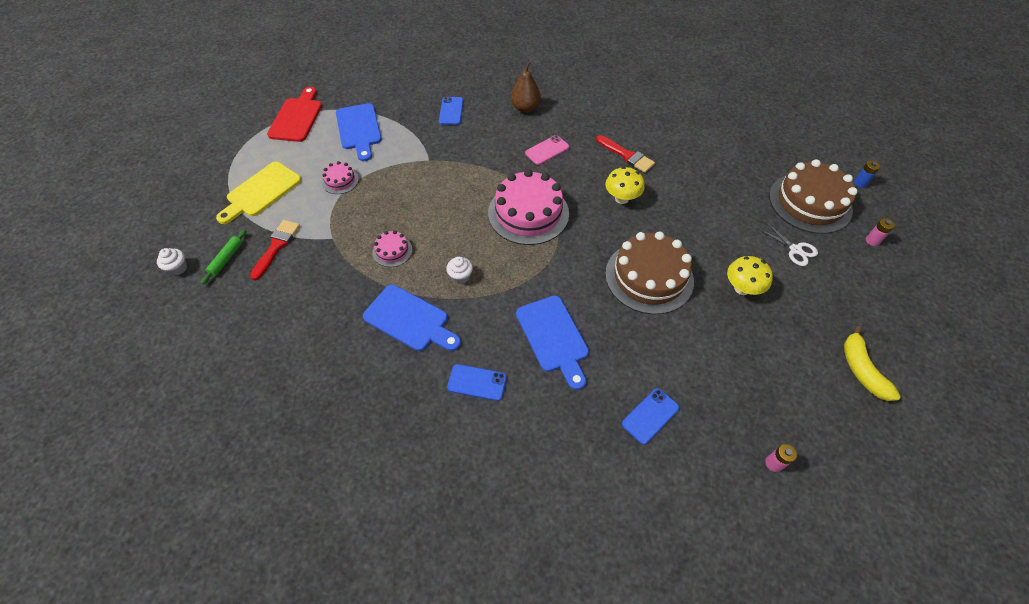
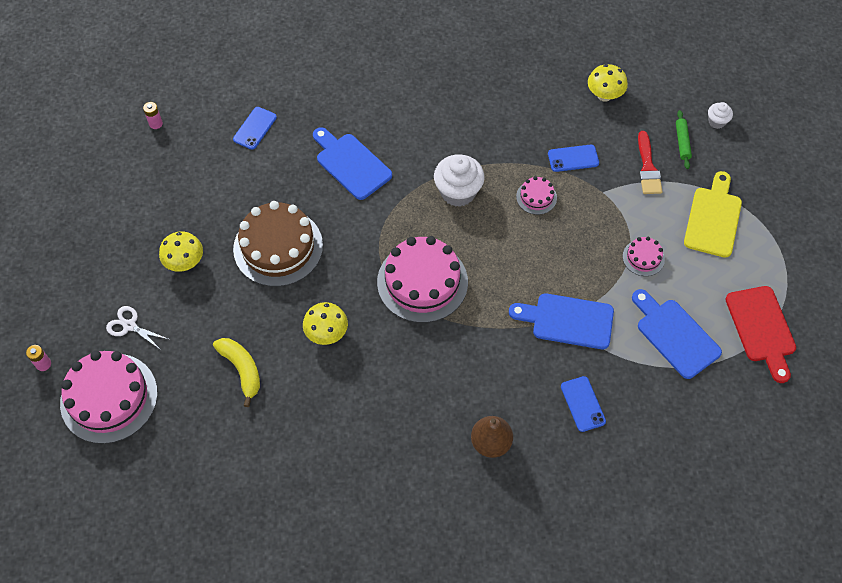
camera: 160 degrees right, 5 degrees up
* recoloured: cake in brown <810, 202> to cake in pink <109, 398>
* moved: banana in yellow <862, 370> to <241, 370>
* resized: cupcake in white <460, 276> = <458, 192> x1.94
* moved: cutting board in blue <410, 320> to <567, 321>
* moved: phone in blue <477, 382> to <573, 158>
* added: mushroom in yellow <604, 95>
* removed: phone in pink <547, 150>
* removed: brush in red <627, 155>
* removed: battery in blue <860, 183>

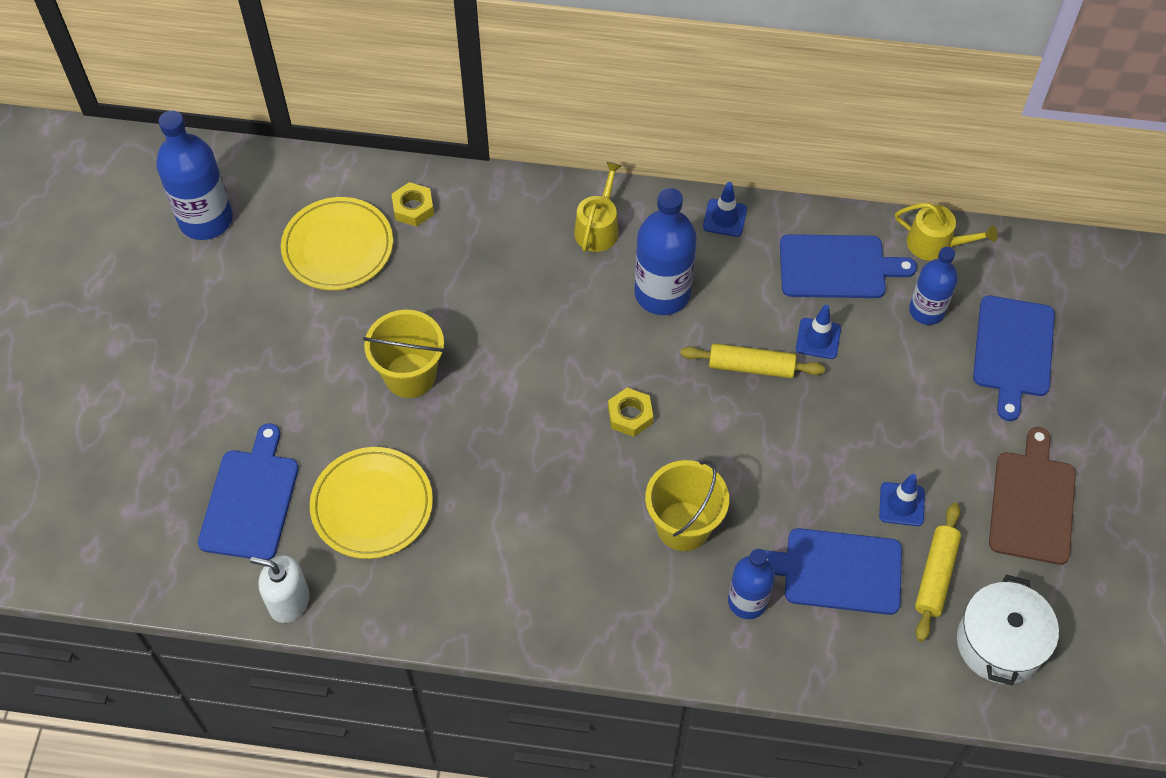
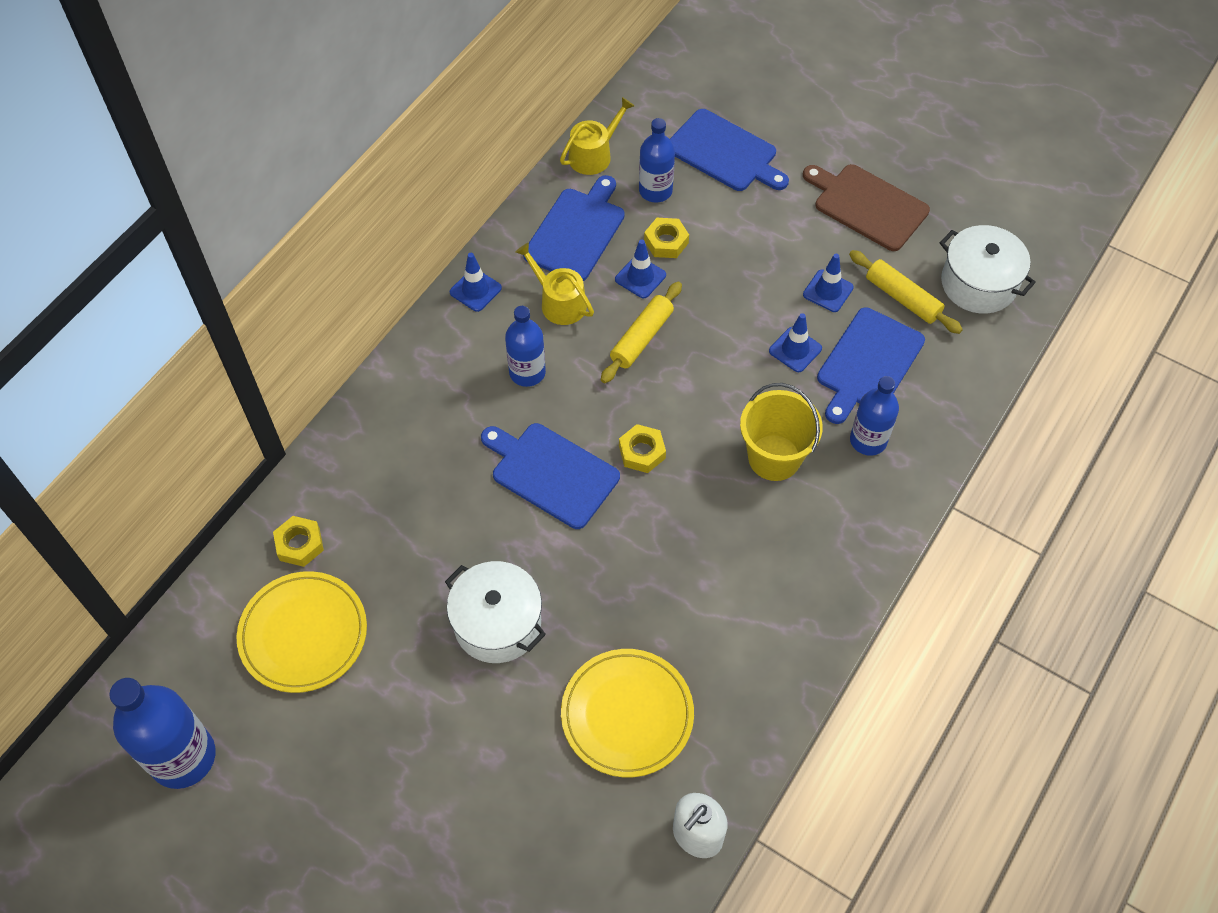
camera: 65 degrees left, 0 degrees up
* replaced: bucket in yellow <410, 375> to pot in white <497, 623>
* moved: cutting board in blue <250, 500> to <551, 473>
* resized: bottle in blue <662, 293> = <527, 372> x0.64
* moved: watering can in yellow <598, 227> to <559, 302>
* added: nut in yellow <666, 242>
* added: traffic cone in blue <795, 350>

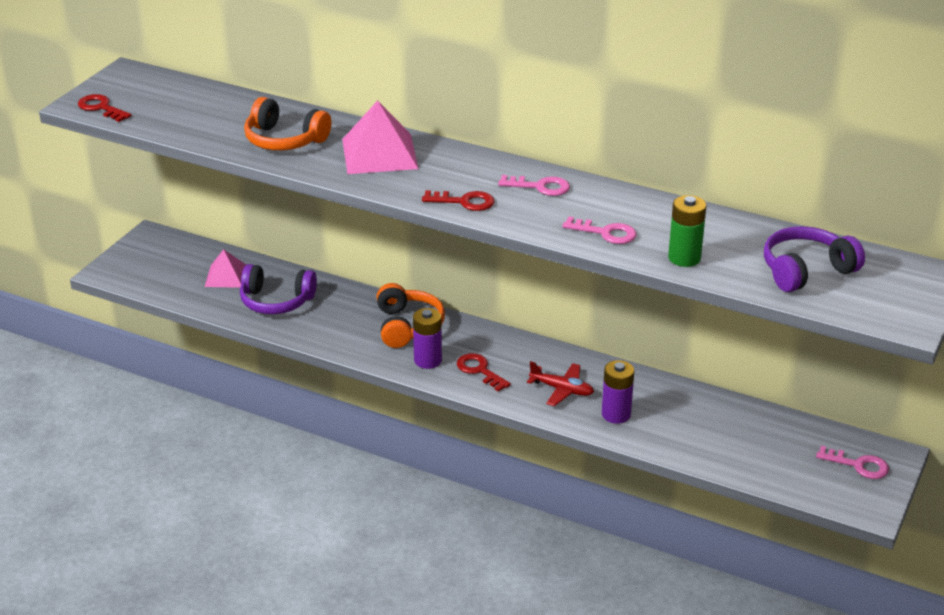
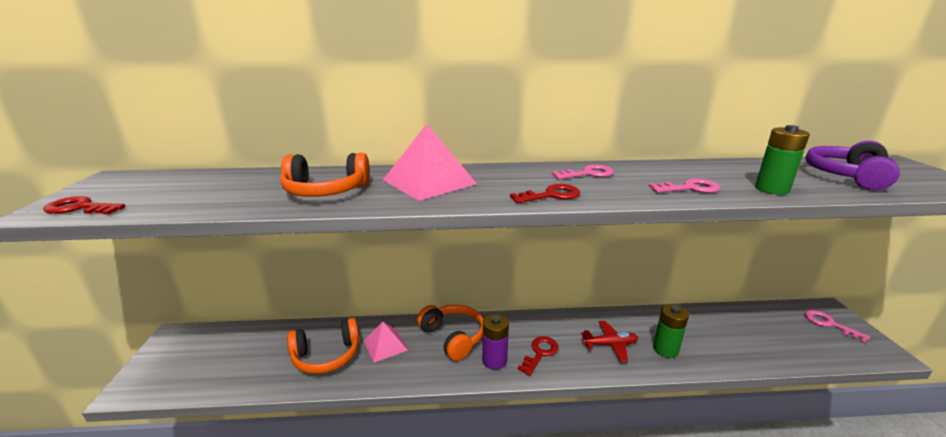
camera: 30 degrees left, 10 degrees down
* recoloured: headphones in purple <276, 301> to headphones in orange <326, 356>
* moved: pyramid in pink <226, 276> to <385, 345>
* turned: key in red <479, 370> = <540, 353> 105 degrees clockwise
* recoloured: battery in purple <616, 414> to battery in green <665, 349>
* turned: key in pink <858, 465> = <829, 324> 120 degrees counterclockwise

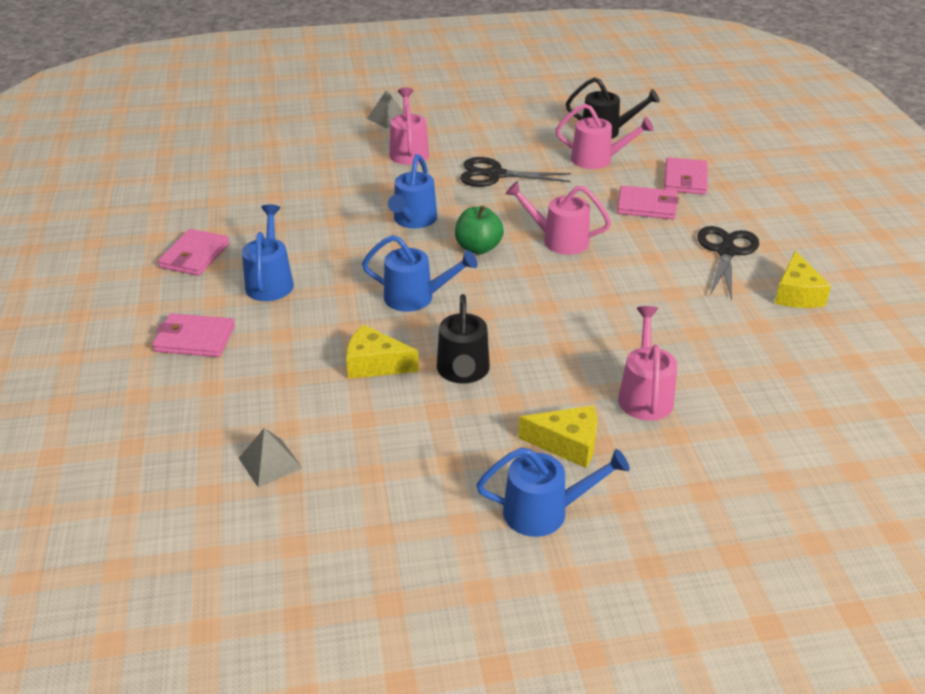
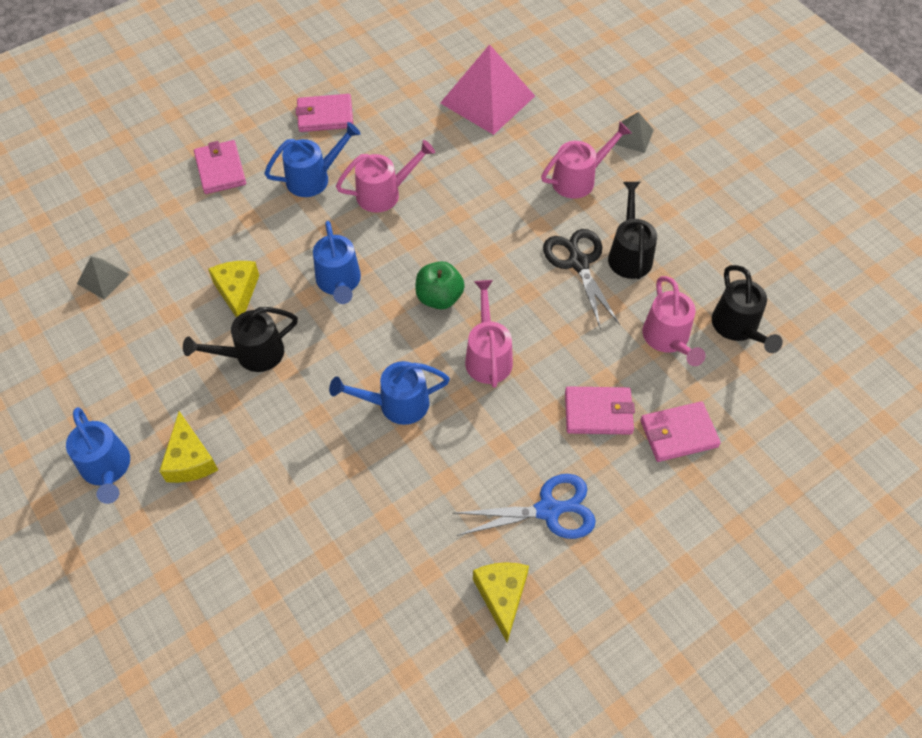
camera: 65 degrees right, 20 degrees up
* moved: watering can in blue <413, 220> to <395, 404>
* moved: watering can in pink <644, 394> to <385, 193>
* added: pyramid in pink <487, 99>
* recoloured: scissors in black <726, 251> to scissors in blue <549, 510>
* turned: cheese in yellow <796, 294> = <502, 596> 105 degrees clockwise
* turned: wallet in pink <647, 206> = <598, 412> 75 degrees counterclockwise
* added: watering can in black <629, 253>

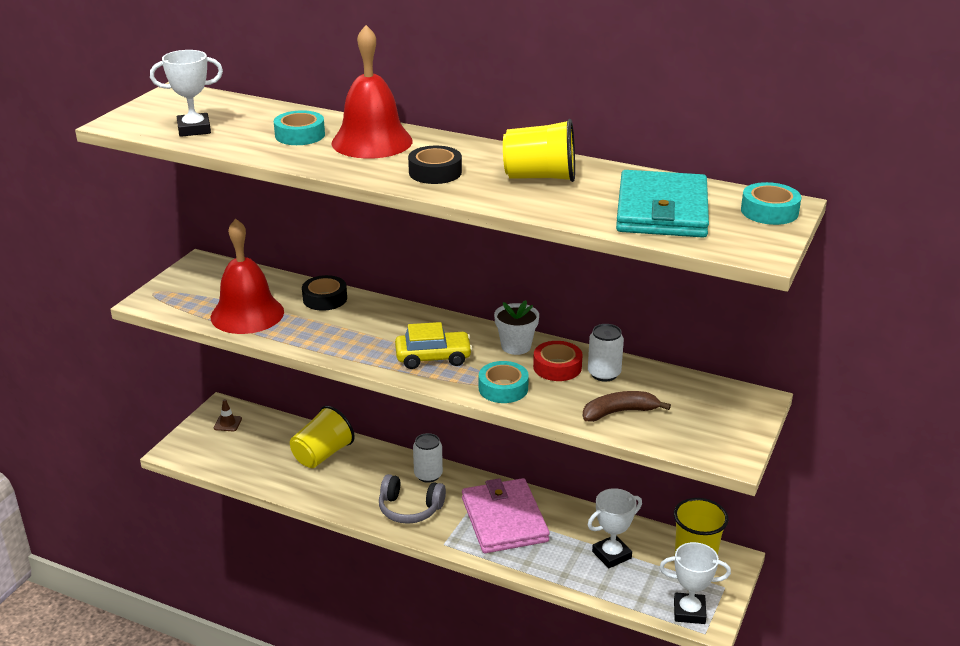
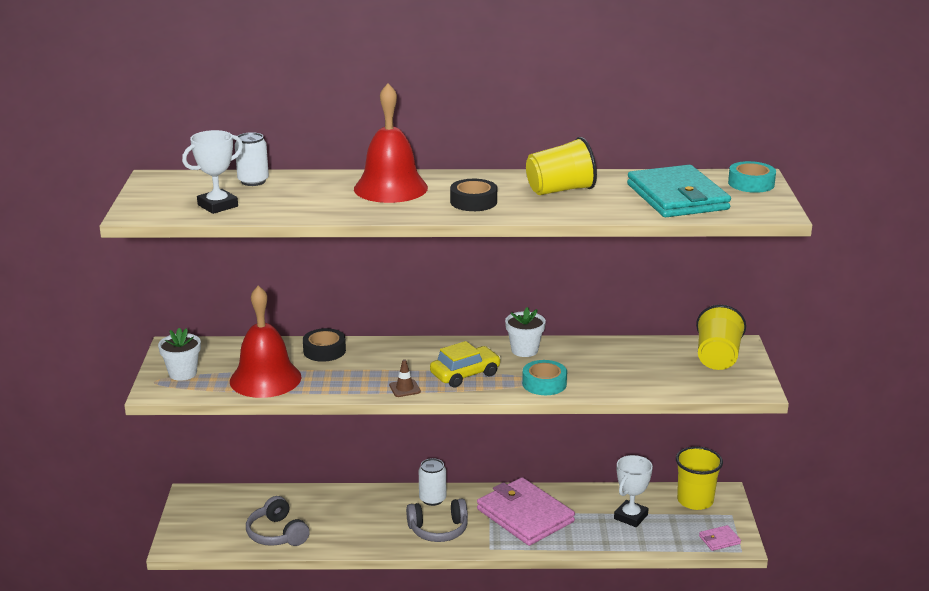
camera: 25 degrees left, 5 degrees down
* added: flower pot in white <182, 373>
* moved: can in white <604, 374> to <253, 181>
* added: headphones in grey <277, 534>
* moved: traffic cone in brown <227, 423> to <404, 388>
* moved: cup in yellow <322, 455> to <717, 358>
* replaced: trophy in white <689, 611> to wallet in pink <719, 540>
* removed: tape in turquoise <300, 135>
* removed: tape in red <557, 367>
* removed: banana in brown <619, 412>

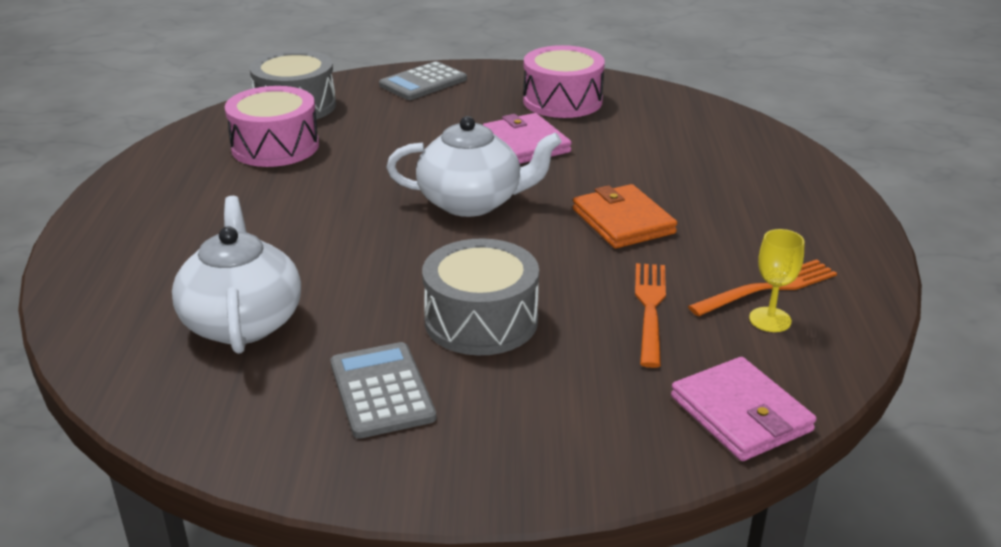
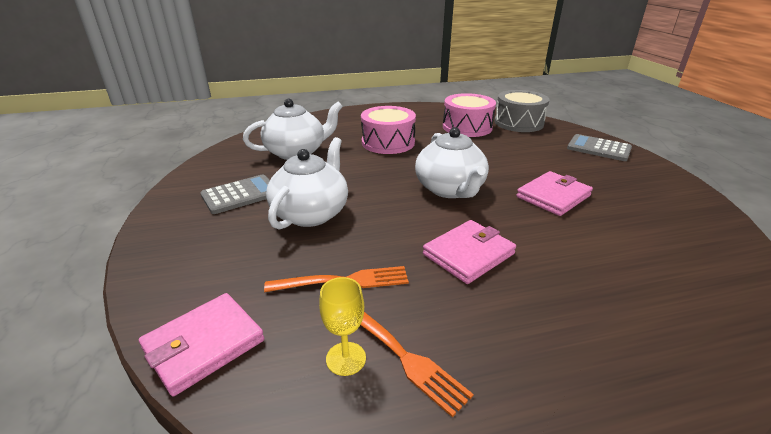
camera: 75 degrees right, 0 degrees up
* replaced: drum in grey <481, 320> to teapot in white <311, 213>
* moved: drum in pink <562, 101> to <388, 142>
* recoloured: wallet in orange <623, 221> to wallet in pink <468, 254>

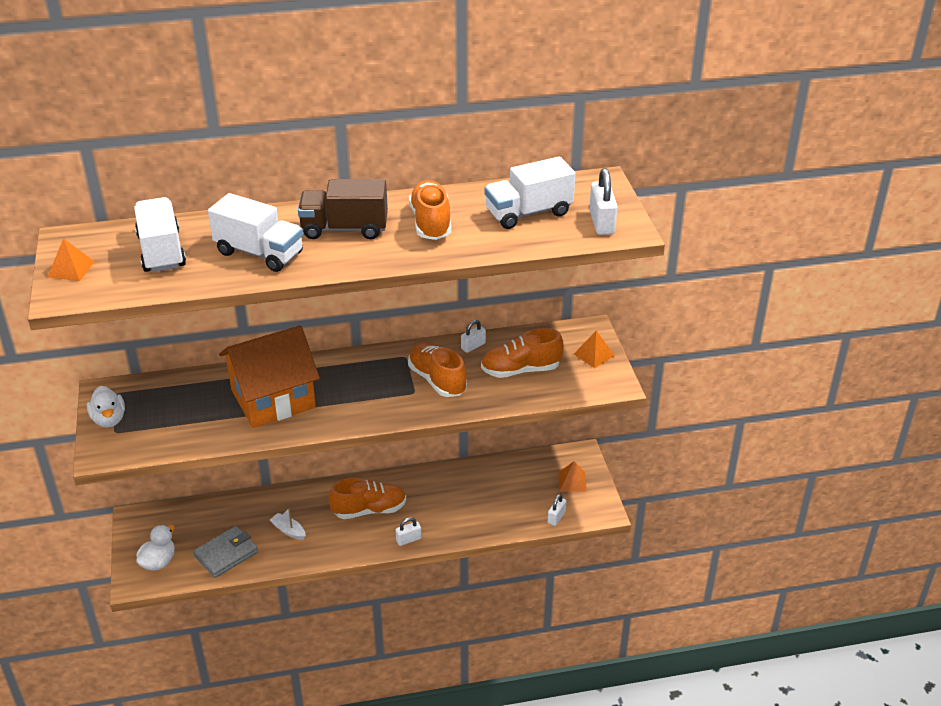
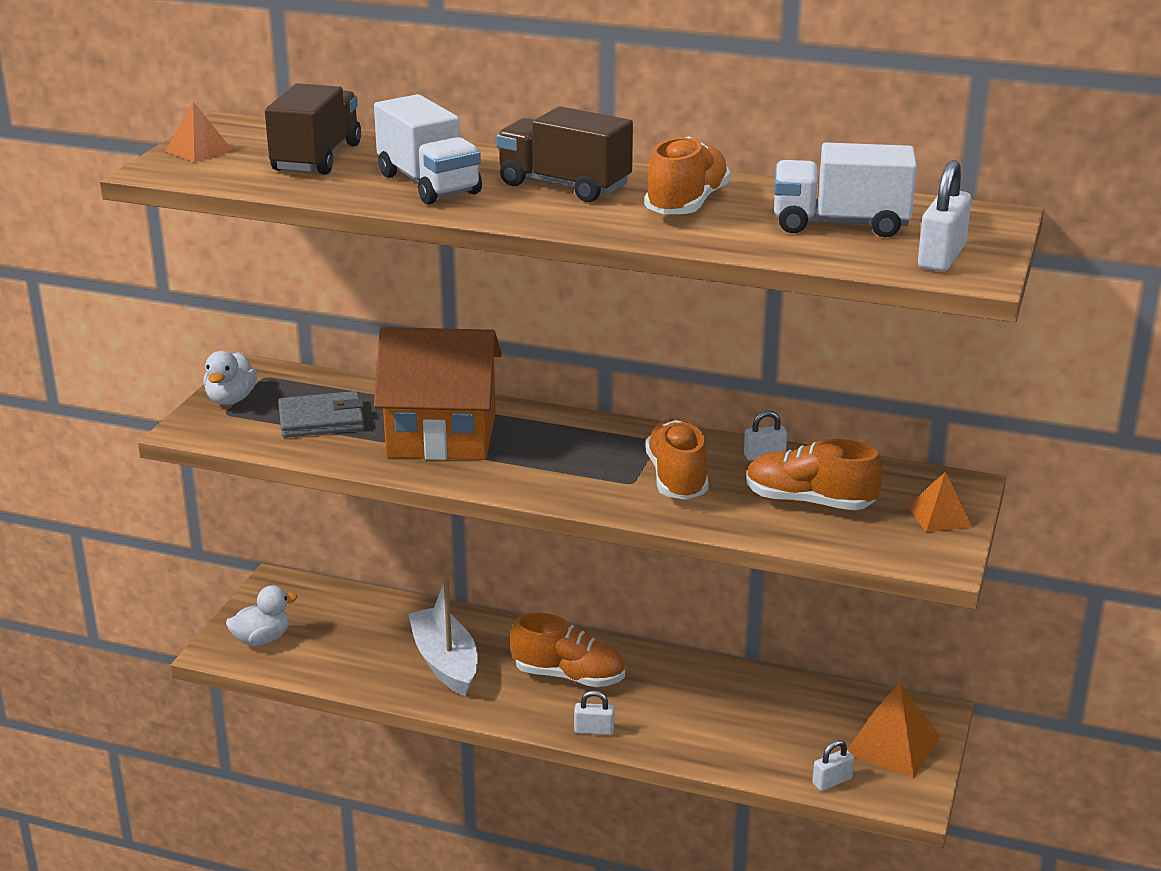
camera: 30 degrees right, 10 degrees down
* recoloured: truck in white <161, 251> to truck in brown <317, 158>
* moved: wallet in grey <226, 554> to <321, 420>
* resized: boat in white <288, 530> = <445, 662> x2.02
* resized: pyramid in orange <572, 481> = <892, 745> x1.62

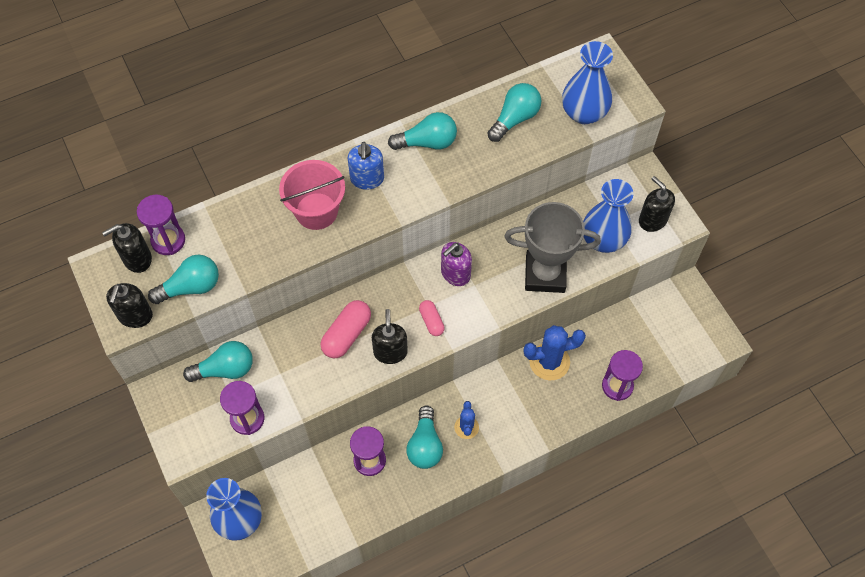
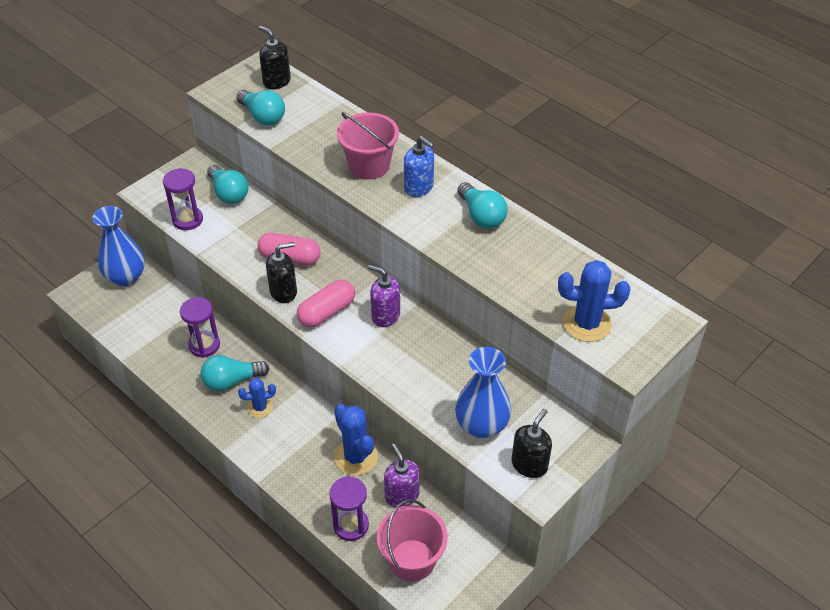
camera: 70 degrees right, 15 degrees down
* resized: capsule in pink <431, 321> = <327, 312> x1.67
* added: bucket in pink <412, 560>
* added: soap dispenser in purple <402, 495>
* turned: soap dispenser in blue <367, 179> = <419, 187> 120 degrees counterclockwise
* replaced: vase in blue <584, 113> to cactus in blue <586, 324>
* removed: soap dispenser in black <135, 316>
* removed: hourglass in purple <168, 240>
* removed: light bulb in turquoise <514, 119>
* removed: trophy in grey <545, 274>

